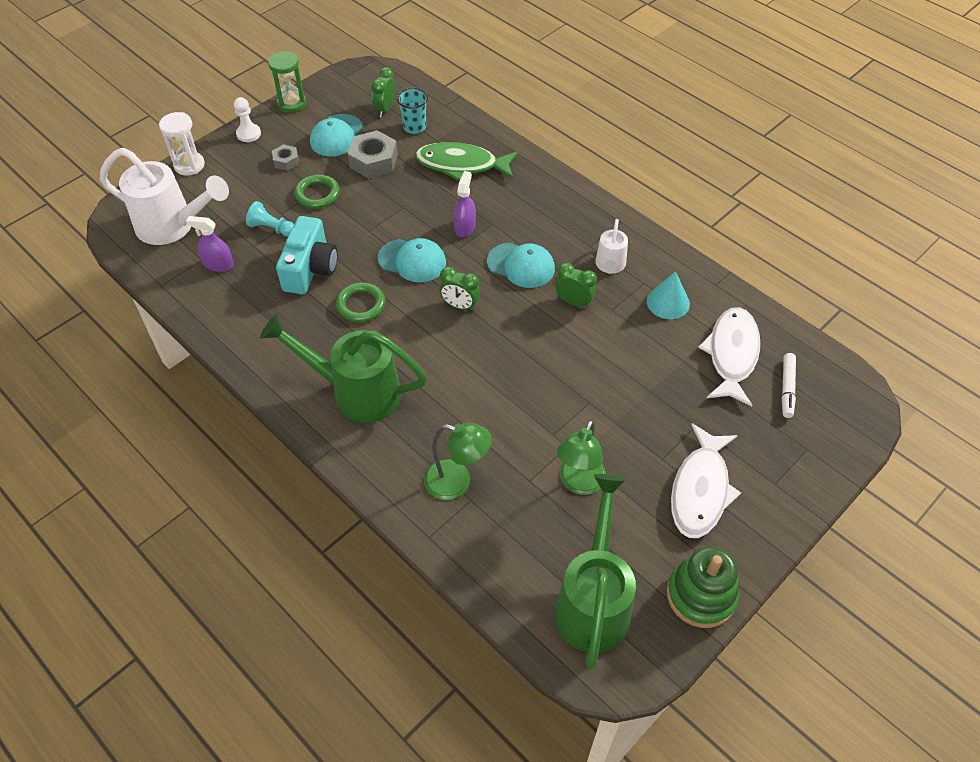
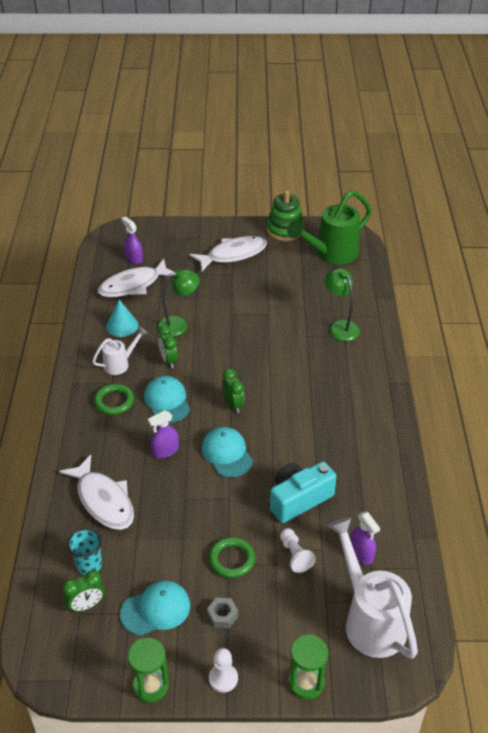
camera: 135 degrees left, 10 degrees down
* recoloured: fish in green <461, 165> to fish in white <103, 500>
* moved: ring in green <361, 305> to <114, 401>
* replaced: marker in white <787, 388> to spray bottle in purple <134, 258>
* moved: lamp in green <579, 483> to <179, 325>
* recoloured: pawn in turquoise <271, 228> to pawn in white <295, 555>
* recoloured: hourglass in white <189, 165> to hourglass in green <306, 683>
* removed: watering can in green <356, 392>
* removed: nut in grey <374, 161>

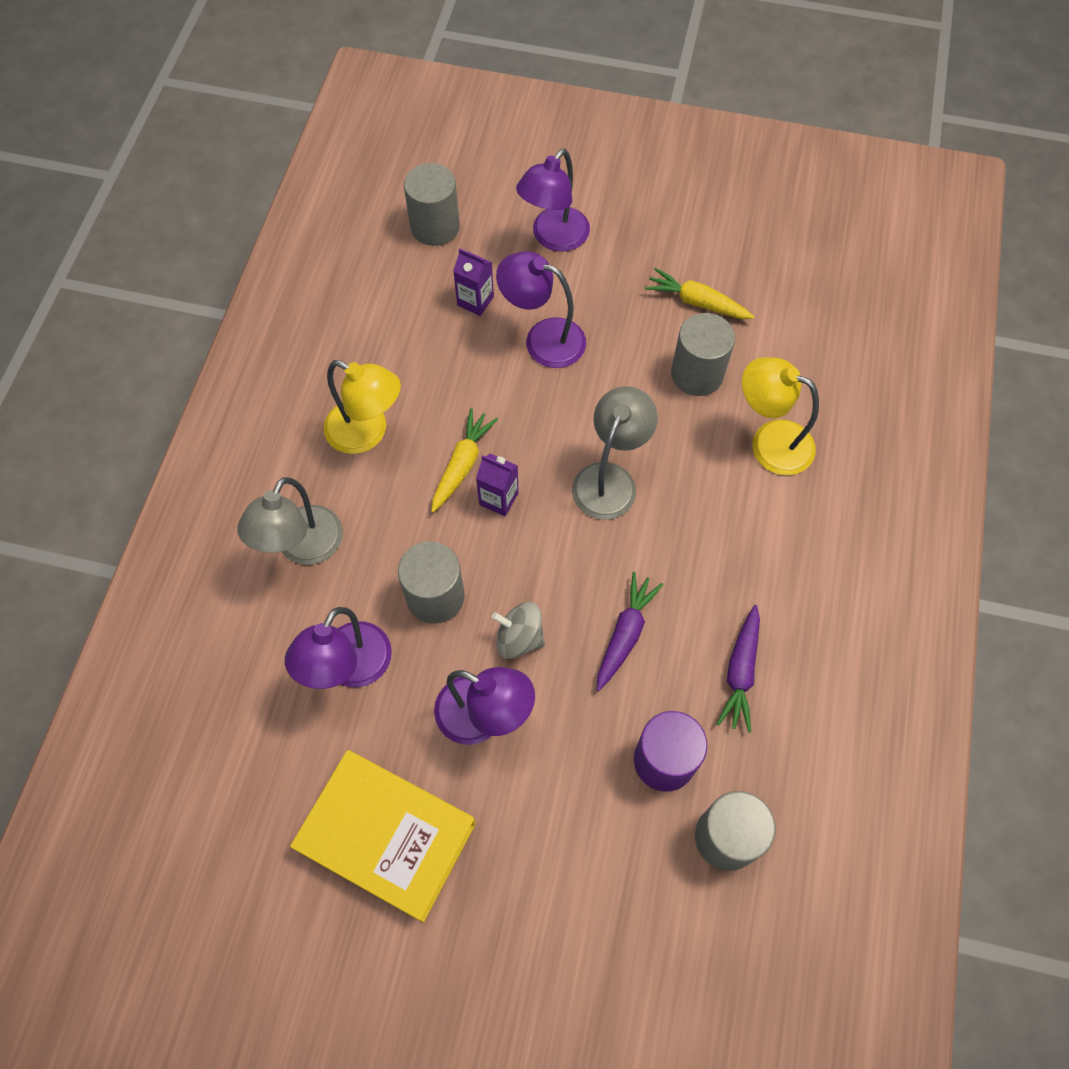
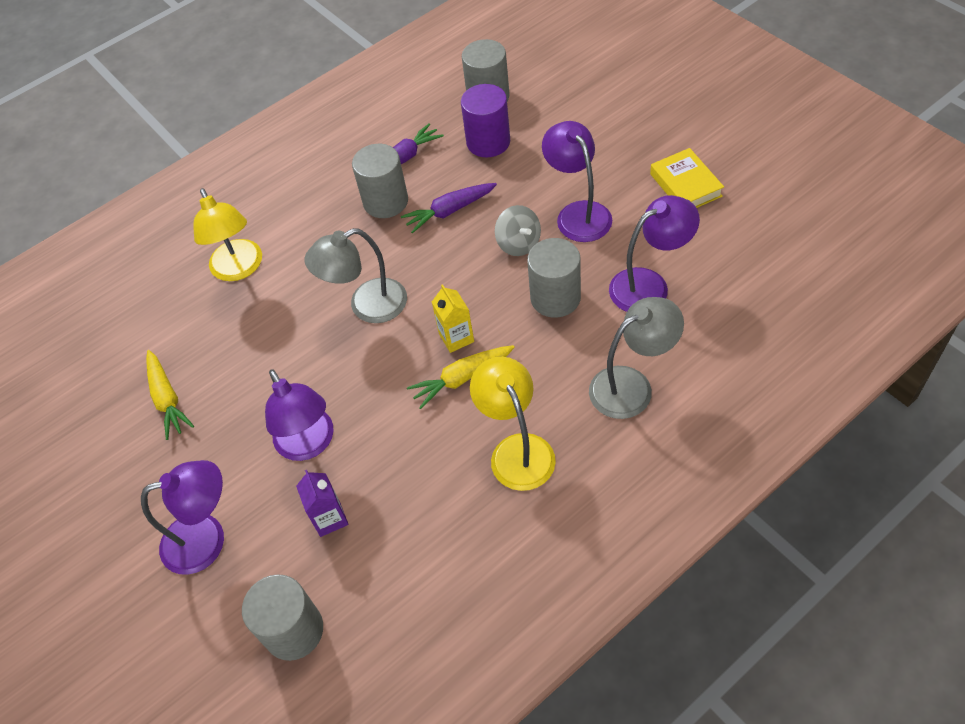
camera: 135 degrees left, 10 degrees down
* moved: cylinder in grey <697, 374> to <385, 201>
* recoloured: carton in purple <498, 498> to carton in yellow <456, 338>
* resized: book in yellow <387, 837> = <685, 185> x0.58

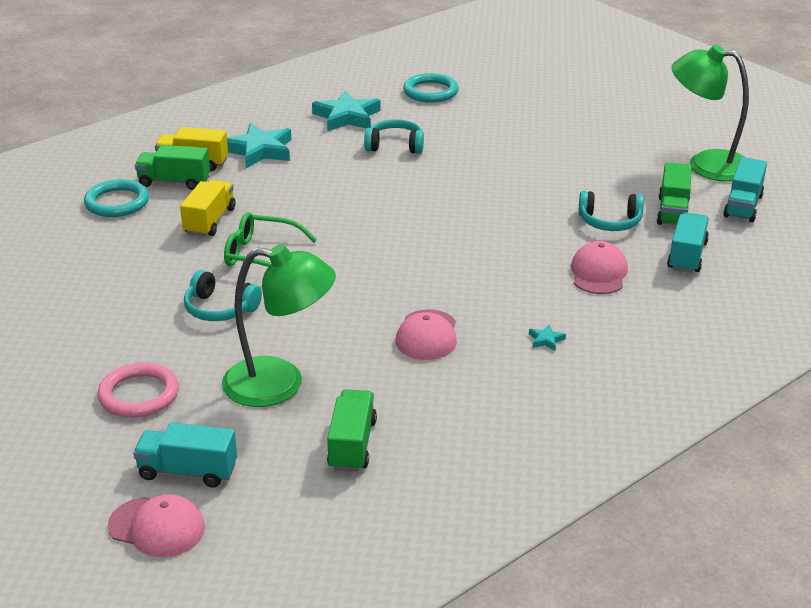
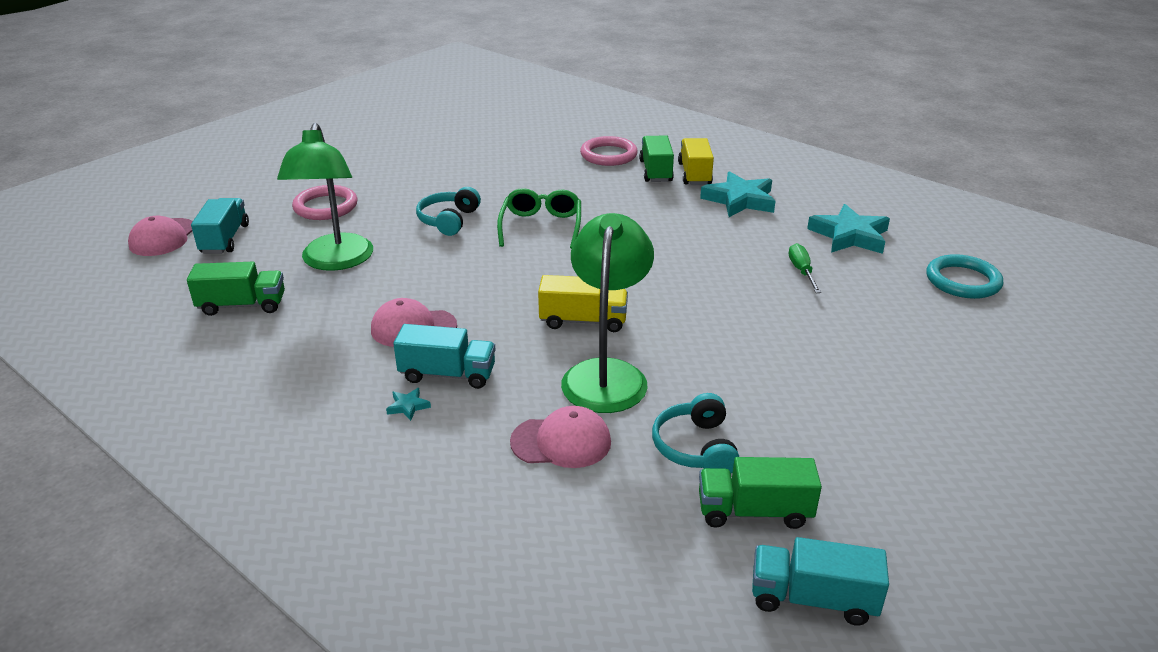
camera: 80 degrees right, 0 degrees up
* moved: truck in turquoise <687, 256> to <447, 374>
* moved: truck in yellow <210, 221> to <583, 321>
* moved: lamp in green <706, 164> to <606, 374>
* recoloured: ring in turquoise <117, 202> to ring in pink <608, 155>
* replaced: headphones in turquoise <395, 146> to screwdriver in green <801, 271>

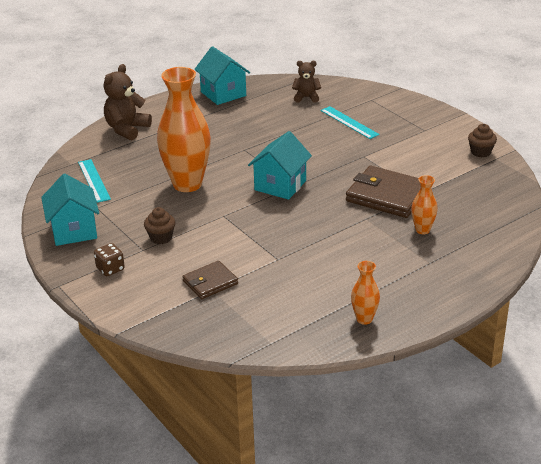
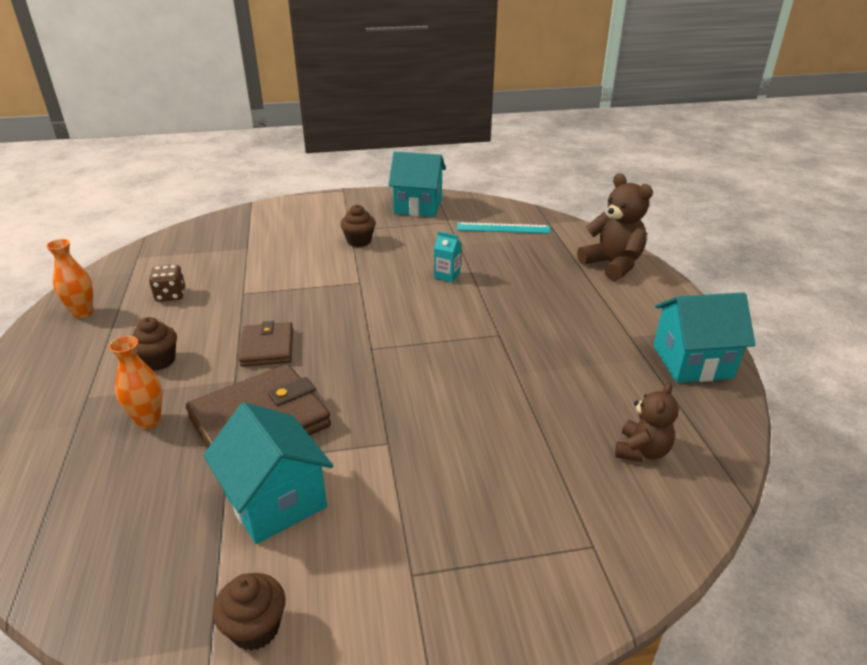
camera: 115 degrees right, 0 degrees up
* added: cupcake in brown <159, 361>
* moved: dice in brown <110, 269> to <170, 295>
* moved: house in turquoise <280, 185> to <276, 501>
* moved: wallet in brown <210, 282> to <267, 347>
* replaced: vase in orange <187, 184> to carton in turquoise <447, 275>
* removed: ruler in turquoise <349, 122>

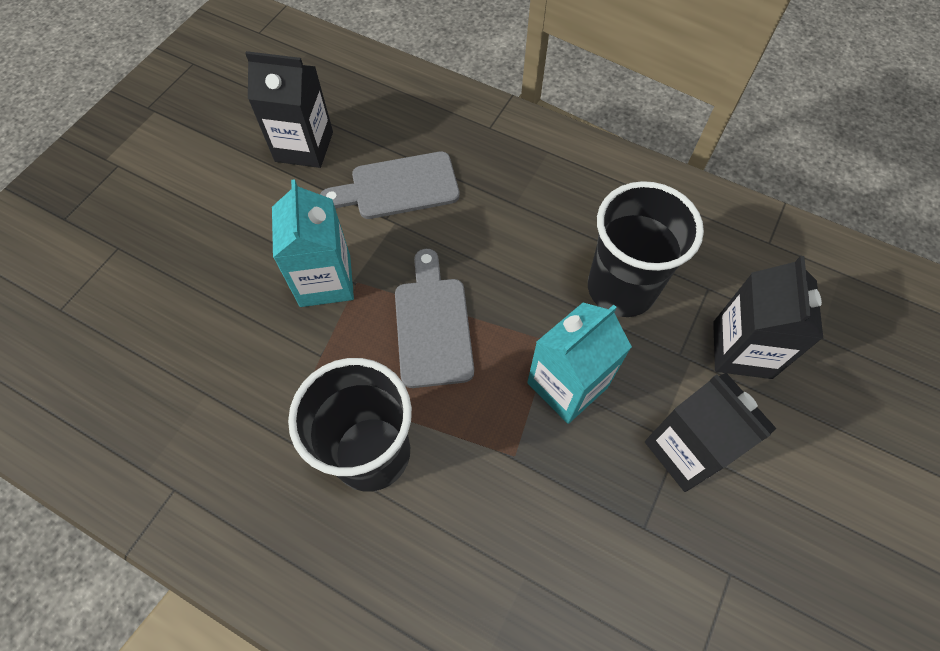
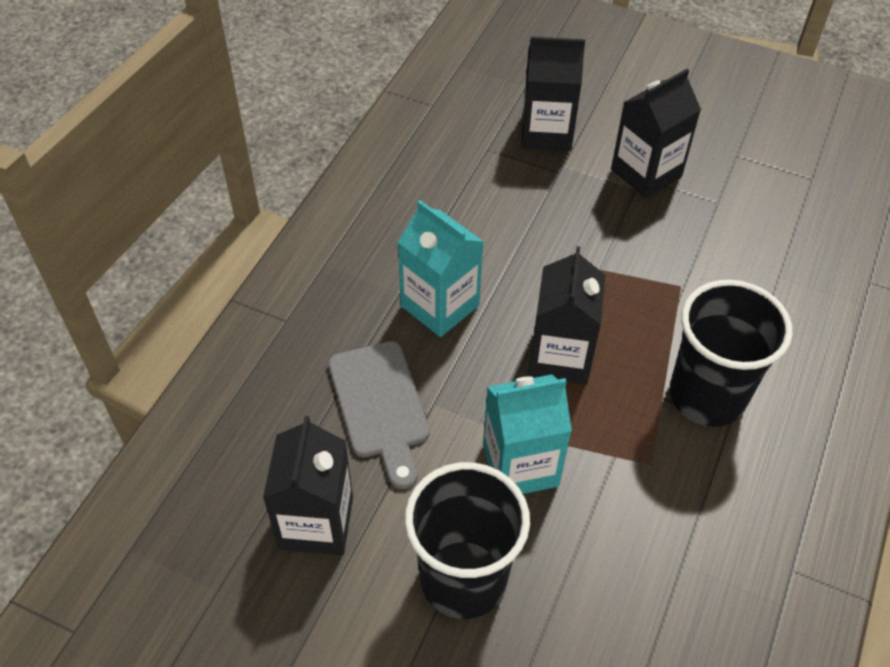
camera: 95 degrees left, 10 degrees down
* moved: carton in turquoise <567, 385> to <440, 305>
* moved: cup in black <621, 288> to <463, 579>
* replaced: cutting board in grey <433, 325> to carton in black <560, 357>

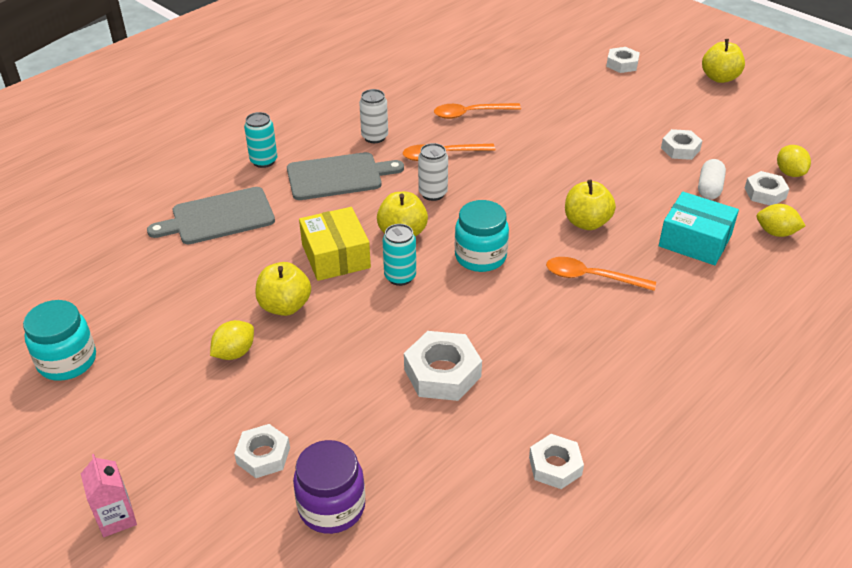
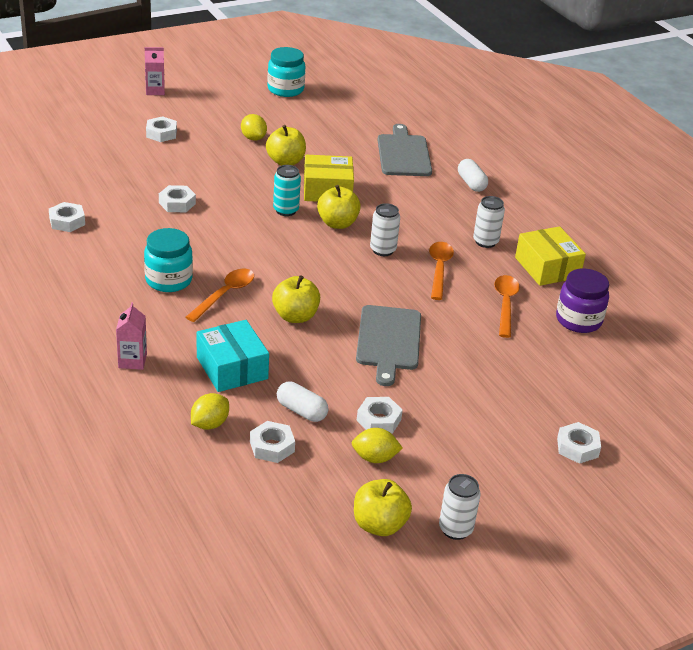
camera: 105 degrees right, 5 degrees down
* added: carton in pink <132, 361>
* moved: jar in turquoise <480, 257> to <168, 280>
* resized: nut in white <442, 373> = <177, 203> x0.65
* turned: box in turquoise <695, 240> = <232, 368> 75 degrees counterclockwise
* moved: lemon in yellow <789, 173> to <375, 458>
* moved: apple in yellow <719, 78> to <379, 525>
* moved: cutting board in grey <338, 176> to <388, 341>
* added: can in white <455, 529>
* replaced: can in turquoise <264, 161> to capsule in white <471, 183>
* added: box in yellow <547, 267>
* moved: jar in purple <332, 507> to <578, 320>

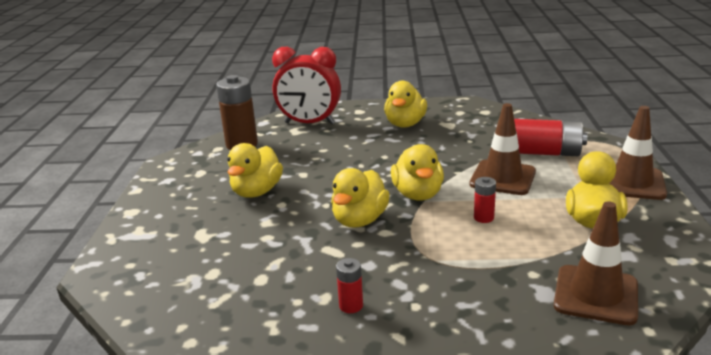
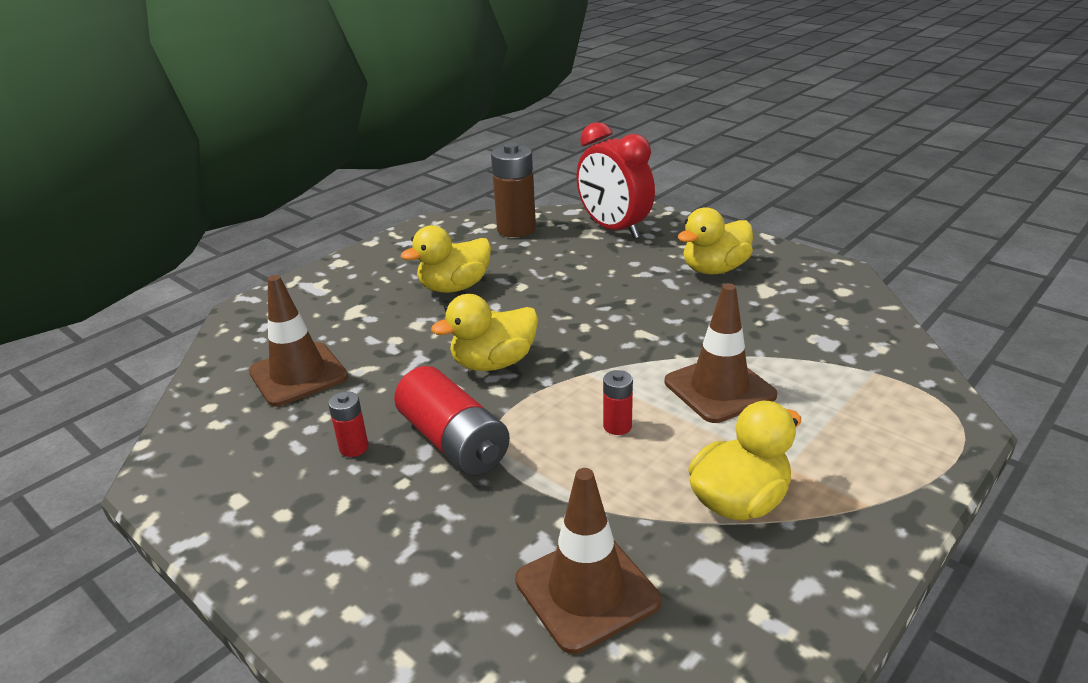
camera: 40 degrees right, 5 degrees up
* moved: traffic cone in brown <631, 183> to <298, 374>
* moved: battery in red <542, 152> to <454, 442>
* removed: duck in yellow <418, 194>

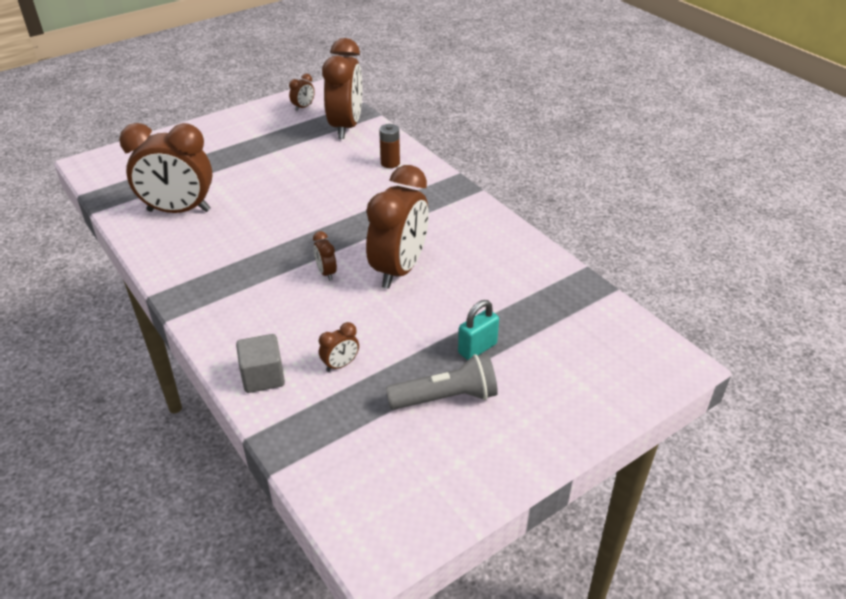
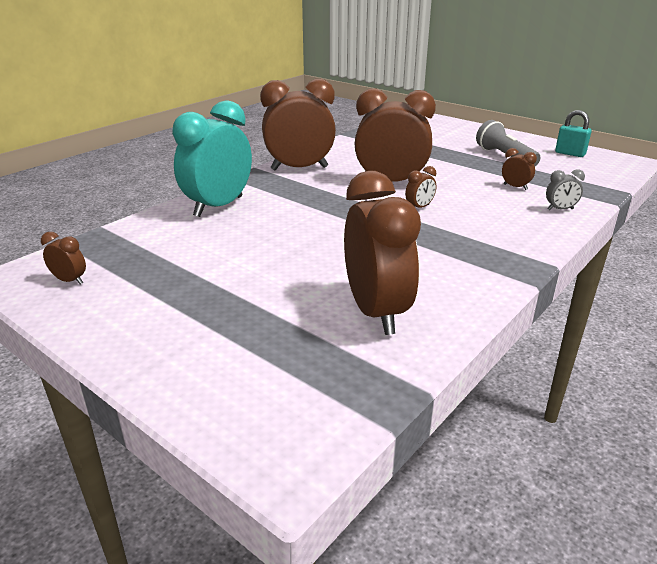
camera: 105 degrees left, 10 degrees down
* replaced: battery in brown <390, 163> to clock in turquoise <218, 206>
* moved: clock in brown <346, 127> to <299, 168>
* replaced: cube in grey <263, 377> to clock in grey <560, 209>
* moved: padlock in turquoise <477, 348> to <570, 153>

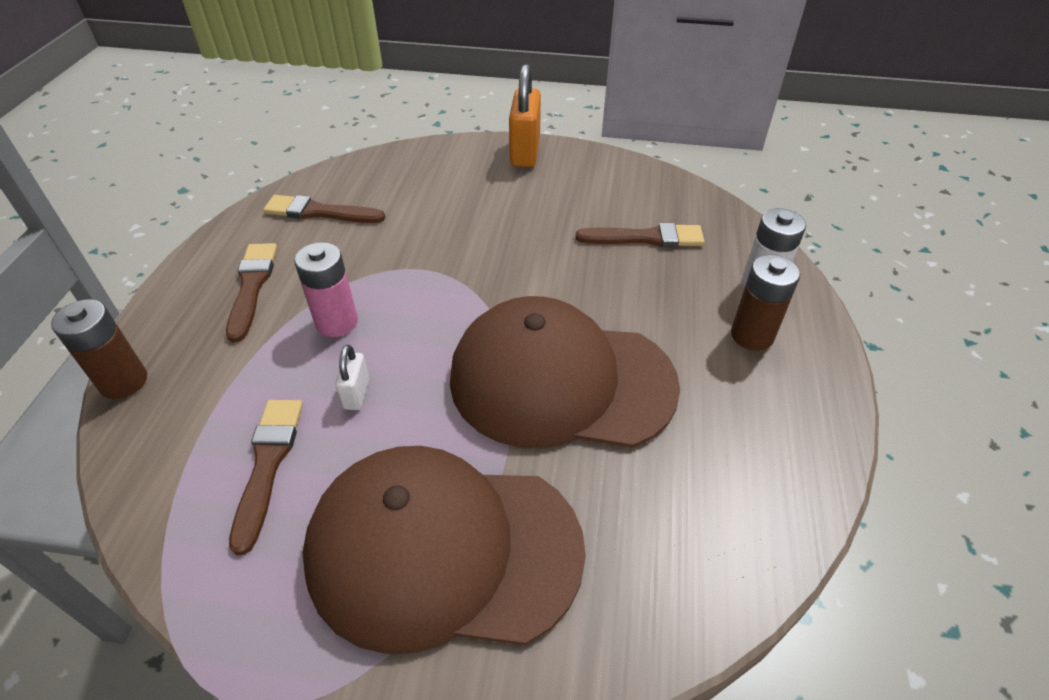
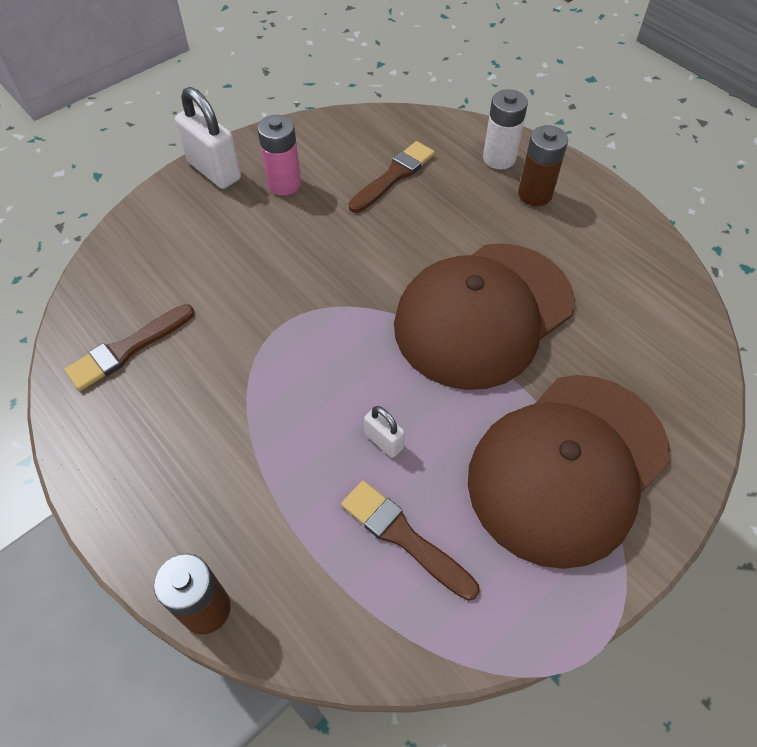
camera: 50 degrees left, 10 degrees up
* recoloured: padlock in orange <525, 152> to padlock in white <214, 171>
* moved: battery in pink <337, 322> to <284, 184>
* removed: brush in brown <252, 286>

